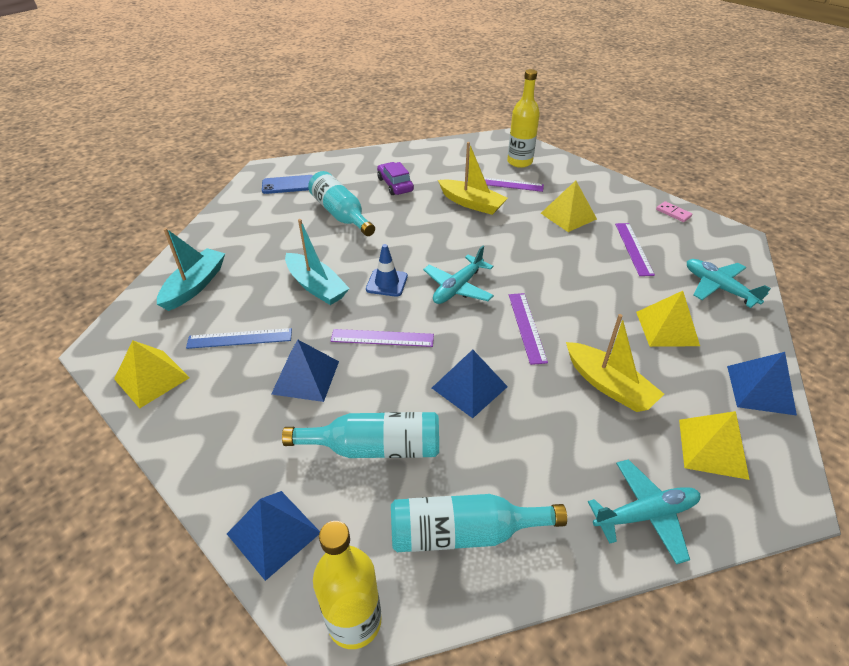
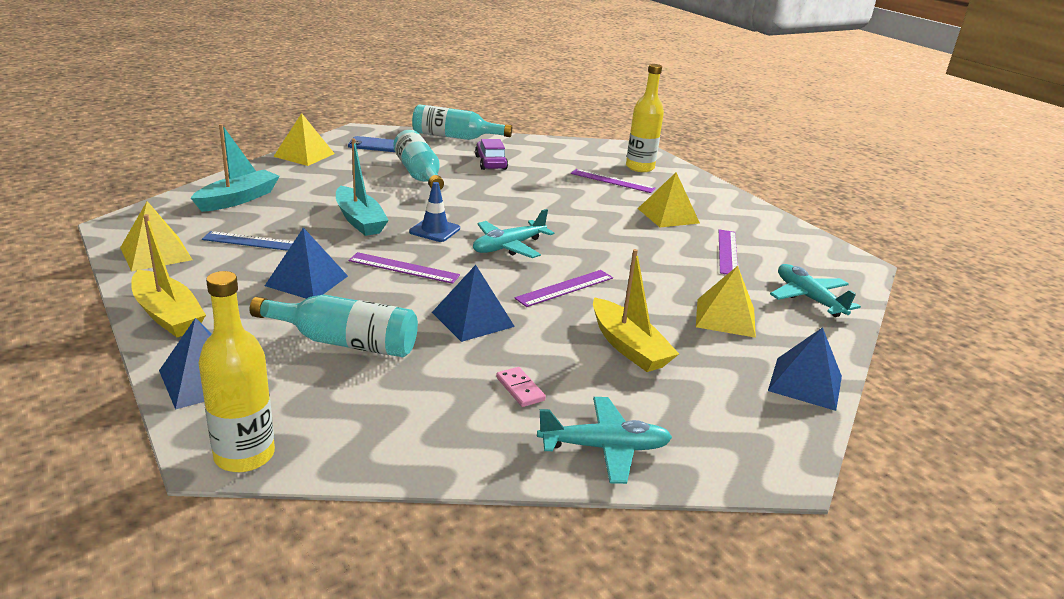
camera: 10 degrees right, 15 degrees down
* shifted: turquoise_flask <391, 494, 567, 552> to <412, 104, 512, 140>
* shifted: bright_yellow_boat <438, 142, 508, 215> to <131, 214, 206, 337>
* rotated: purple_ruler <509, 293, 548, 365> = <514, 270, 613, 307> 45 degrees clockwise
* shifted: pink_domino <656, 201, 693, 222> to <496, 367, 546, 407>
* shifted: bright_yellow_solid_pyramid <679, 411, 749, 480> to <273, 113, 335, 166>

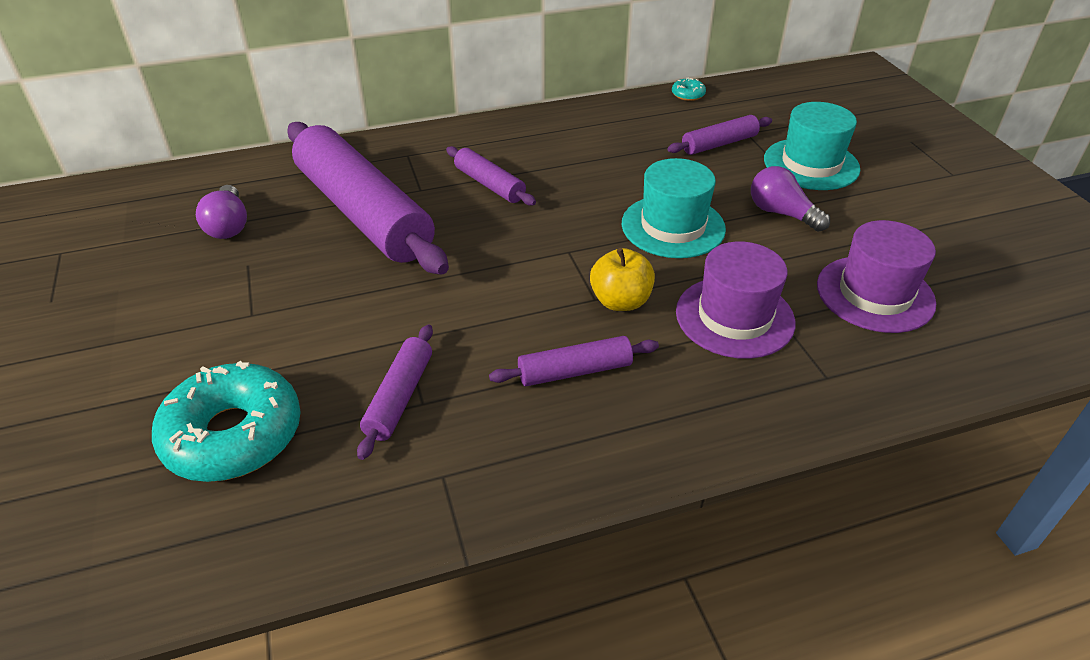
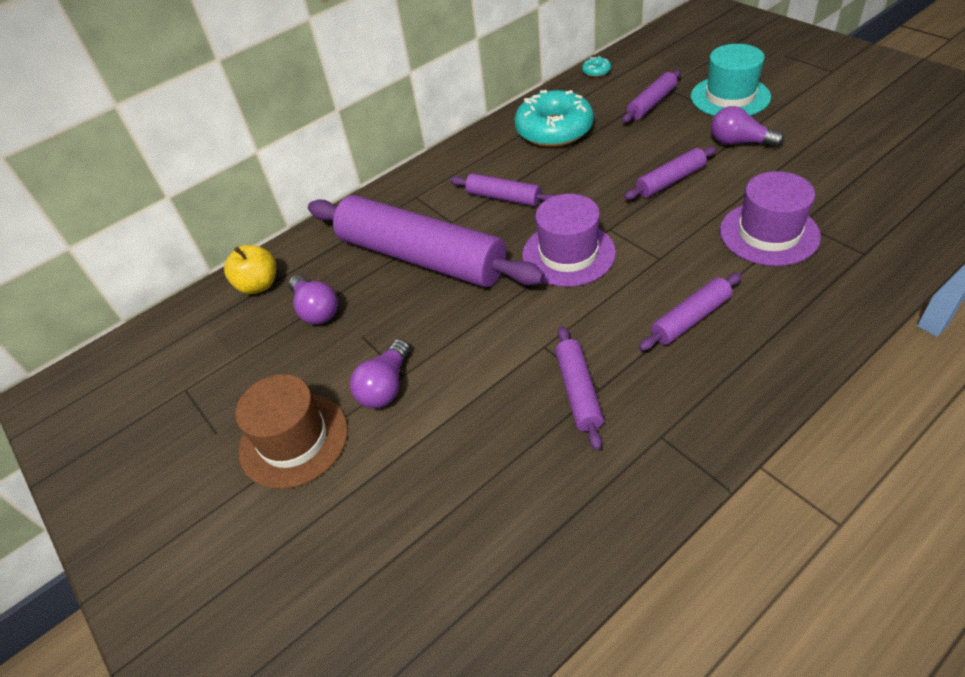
camera: 15 degrees left, 5 degrees up
* shifted: turquoise_doughnut <152, 361, 301, 482> to <514, 90, 594, 147>
* shifted: bright_yellow_apple <590, 248, 655, 311> to <224, 245, 276, 294>
* swapped: turquoise_top_hat <622, 158, 726, 258> to purple_dough_roller <624, 146, 717, 200>
* shifted: purple_top_hat <817, 220, 936, 333> to <522, 194, 616, 287>
* new: russet_top_hat <235, 374, 348, 489>
* new: purple_lightbulb <350, 339, 410, 408>

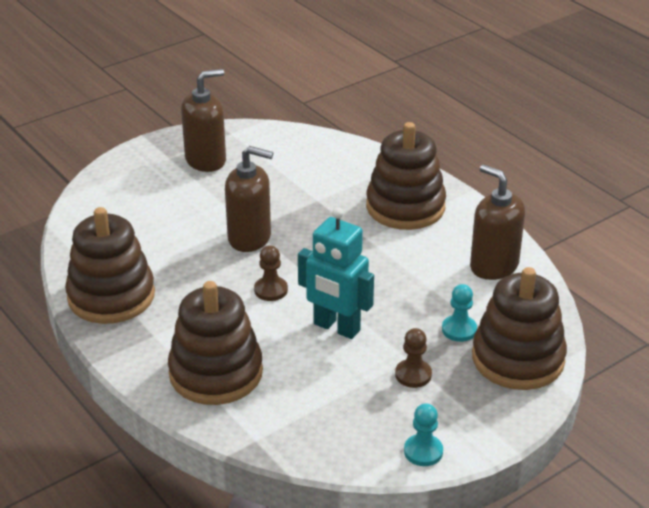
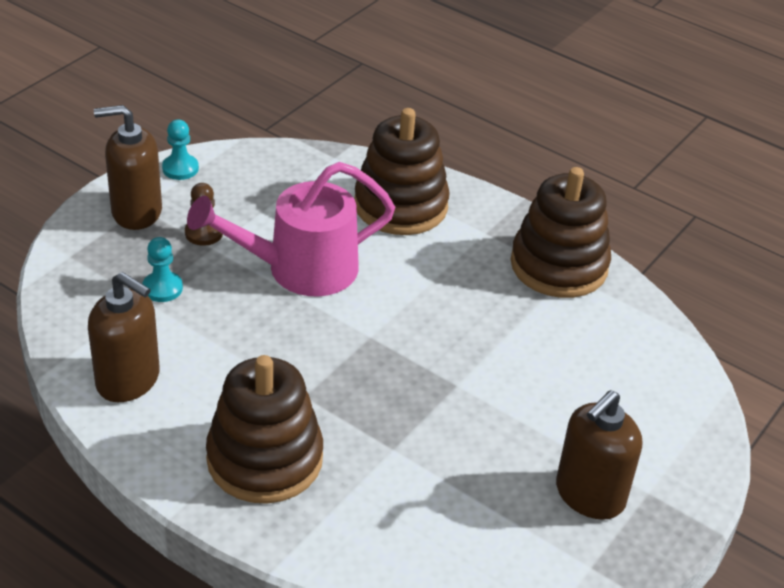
camera: 160 degrees right, 5 degrees up
* shifted: russet_soap_dispenser <225, 146, 273, 252> to <94, 105, 162, 230>
* gone: russet_chess_pawn <254, 245, 288, 301>
* swapped: turquoise_robot_figure <298, 207, 374, 339> to pink_watering_pot <187, 162, 395, 297>
* gone: russet_stacking_toy <472, 267, 567, 390>

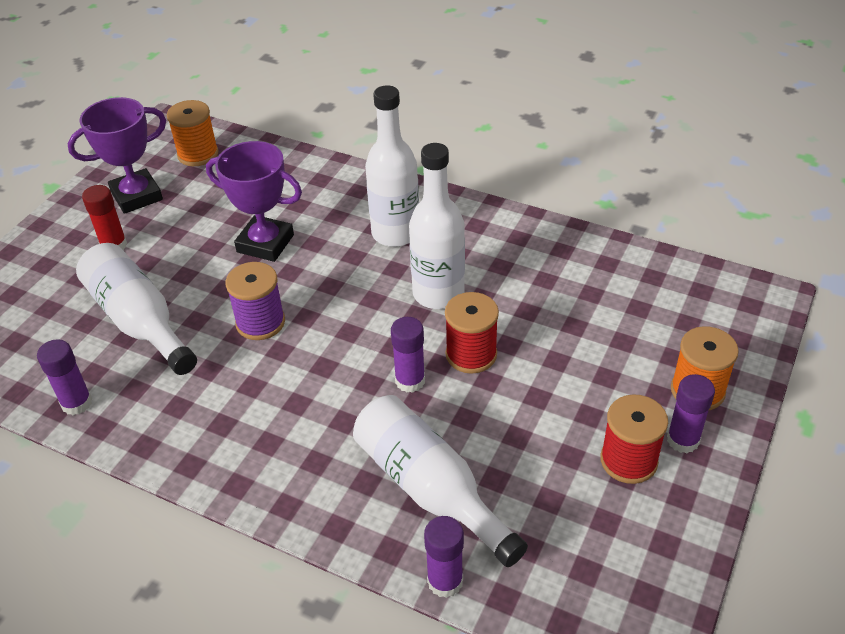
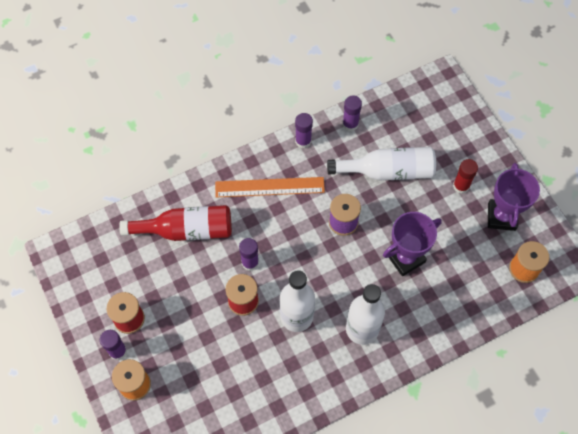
camera: 125 degrees right, 20 degrees up
* repainted: white_flask <353, 395, 528, 567> to red_flask <119, 205, 232, 241>
* shifted: purple_glue <424, 516, 464, 598> to <295, 113, 313, 148>
* new: orange-coloured_ruler <215, 177, 325, 197>

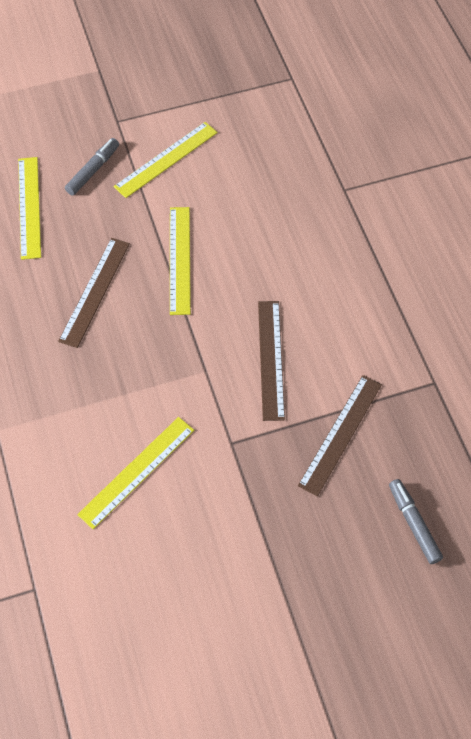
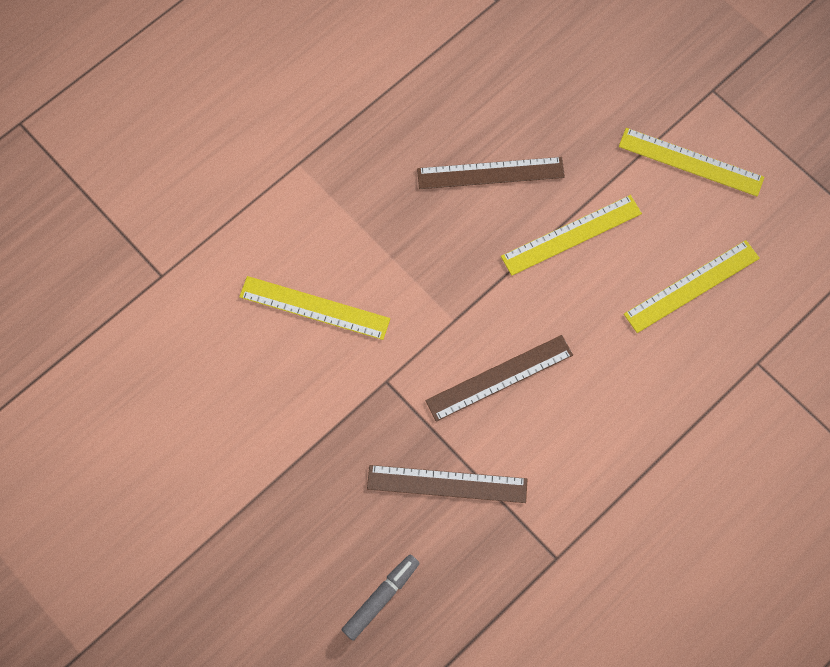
camera: 65 degrees right, 10 degrees up
* shifted: bright_yellow_ruler <18, 157, 41, 260> to <624, 240, 760, 333>
* gone: grey_felt_pen <65, 138, 119, 195>

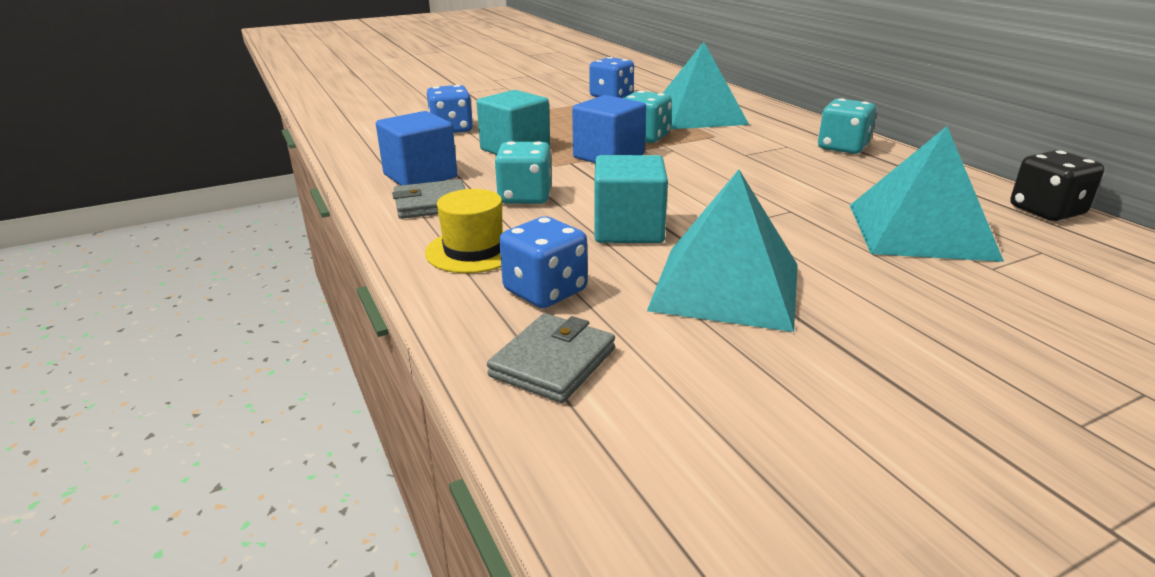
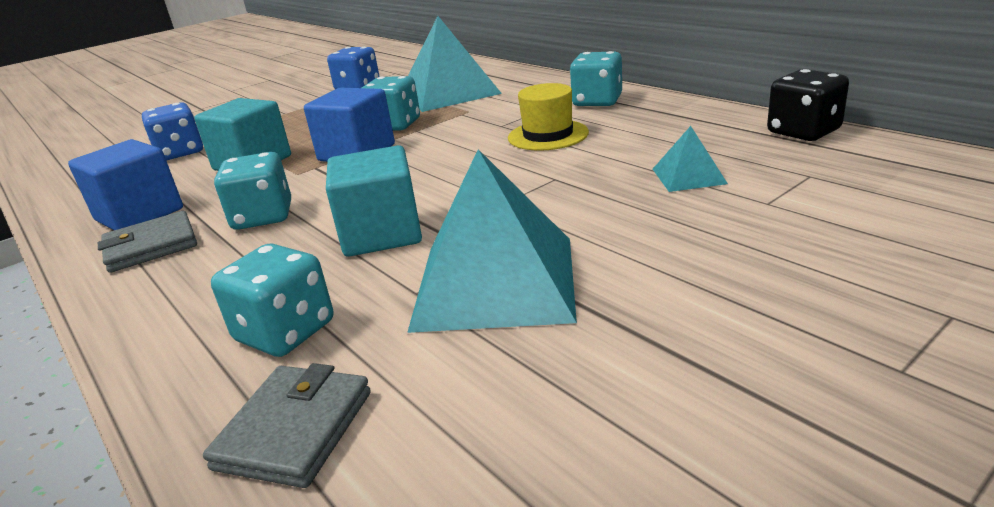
camera: 10 degrees left, 0 degrees up
* shifted: bright_yellow_top_hat <425, 189, 504, 273> to <508, 83, 589, 151>
* repainted: royal_blue_game_die <499, 216, 588, 308> to turquoise_game_die <211, 243, 333, 357>
* scaled: turquoise_solid_pyramid <849, 126, 1004, 262> = <653, 126, 728, 192> x0.47

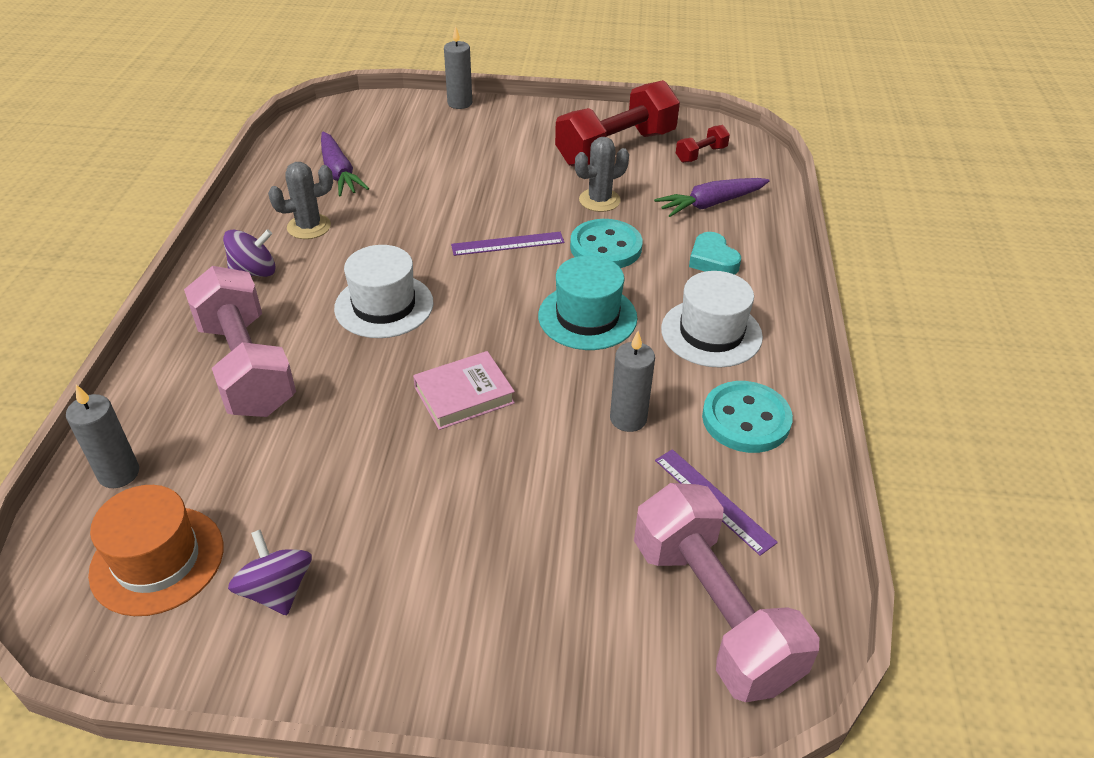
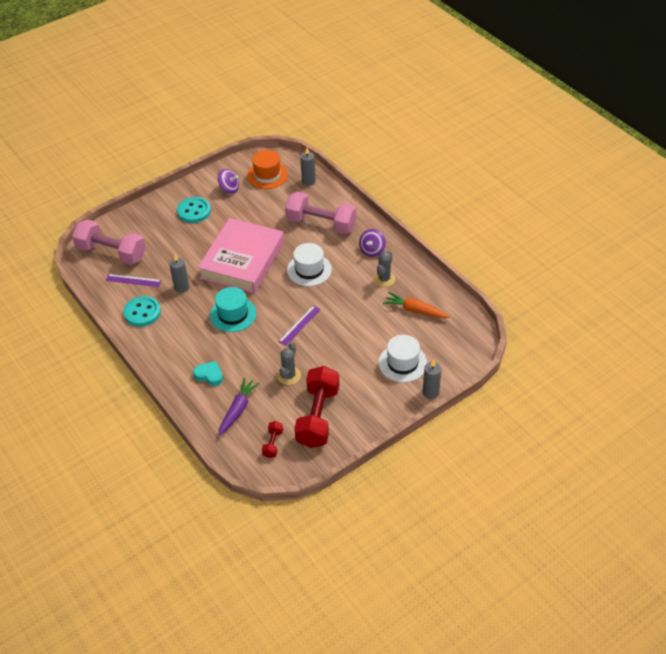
camera: 140 degrees right, 5 degrees up
* repainted: purple_root_vegetable <321, 132, 369, 196> to orange-coloured_root_vegetable <383, 292, 450, 318>
* scaled: pink_hardcover <413, 351, 515, 430> = <198, 218, 284, 293> x2.24
* shifted: turquoise_button <570, 219, 643, 268> to <177, 197, 211, 223>
* shifted: white_top_hat <661, 271, 763, 368> to <378, 335, 427, 382>

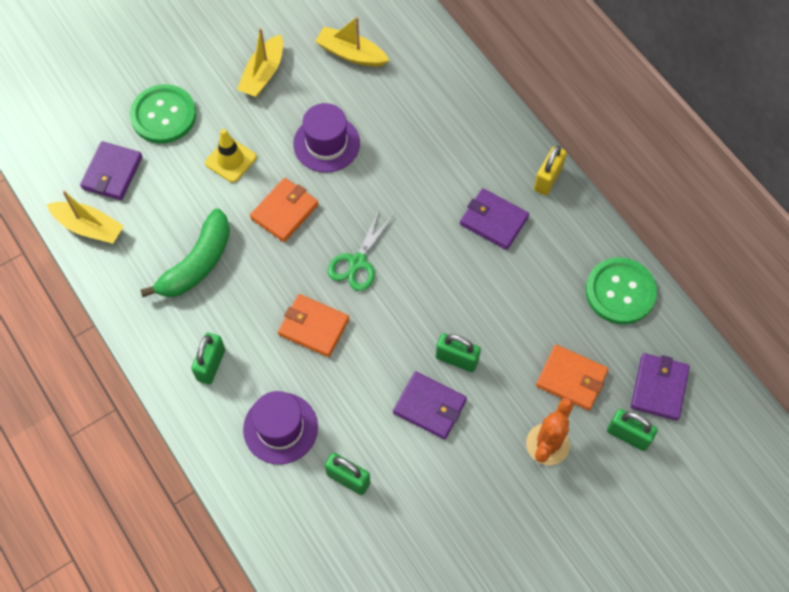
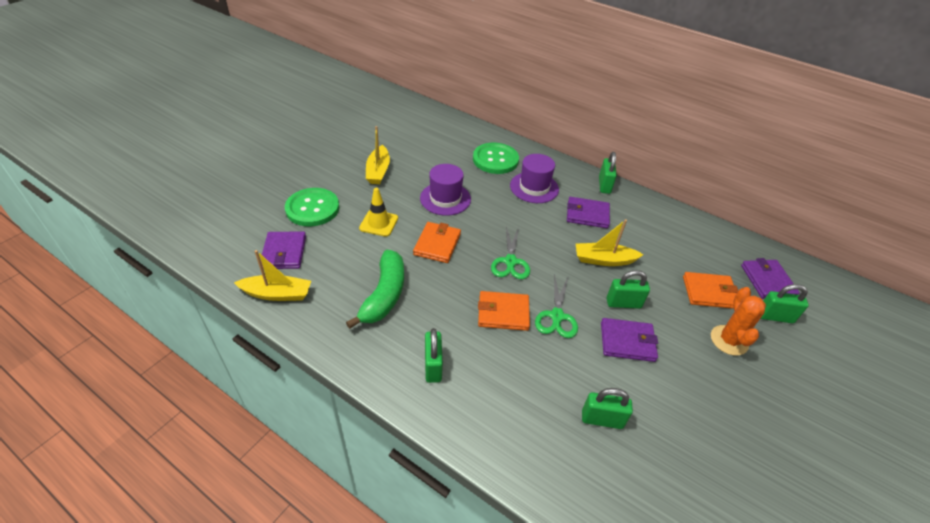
camera: 25 degrees left, 20 degrees down
* shifted: purple_top_hat <243, 391, 318, 465> to <510, 154, 559, 203>
* shifted: bright_yellow_boat <315, 16, 389, 67> to <576, 219, 643, 266>
* repainted: bright_yellow_lock <534, 146, 567, 195> to green_lock <599, 152, 617, 194>
* shifted: green_button <586, 257, 657, 324> to <473, 143, 519, 174>
* new: green_scissors <535, 273, 578, 338>

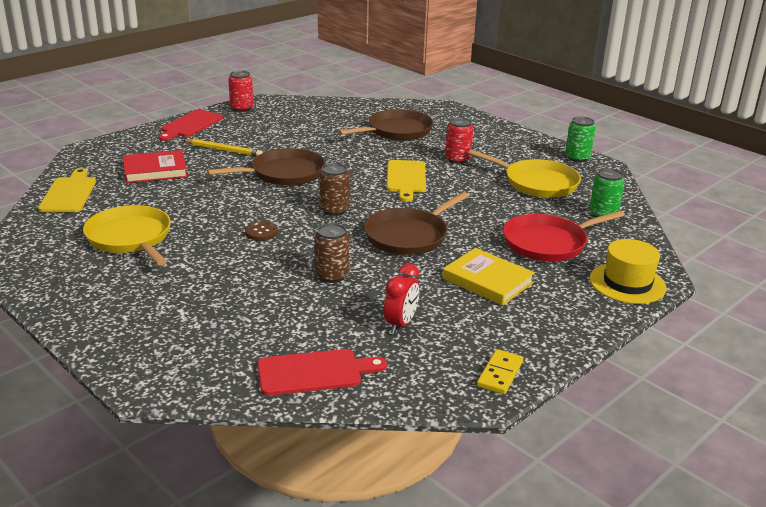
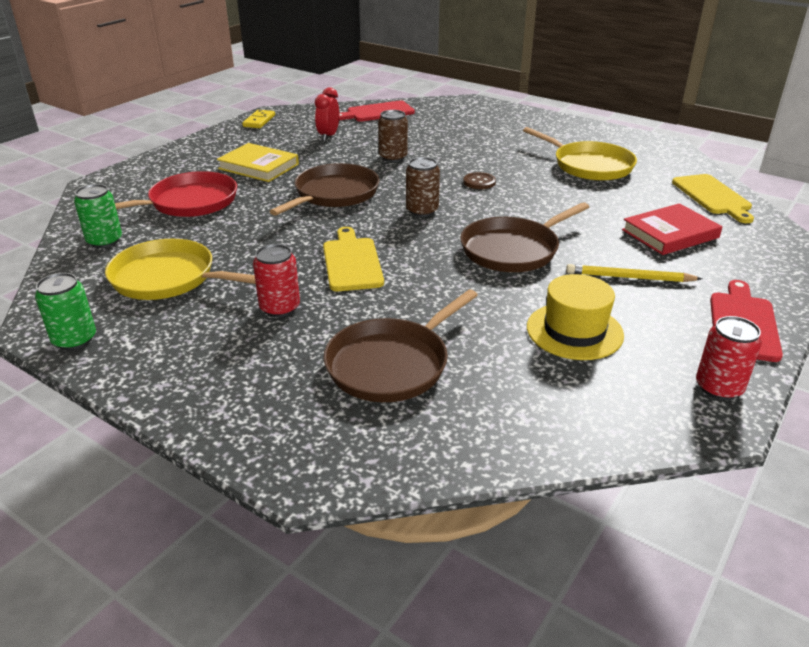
camera: 170 degrees right, 5 degrees up
* shifted: bright_yellow_top_hat <590, 239, 667, 304> to <527, 274, 624, 360>

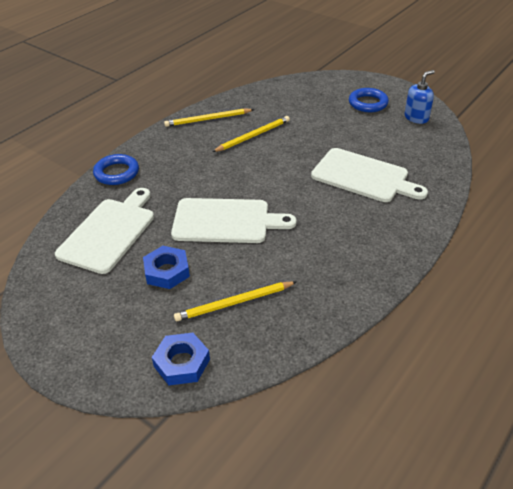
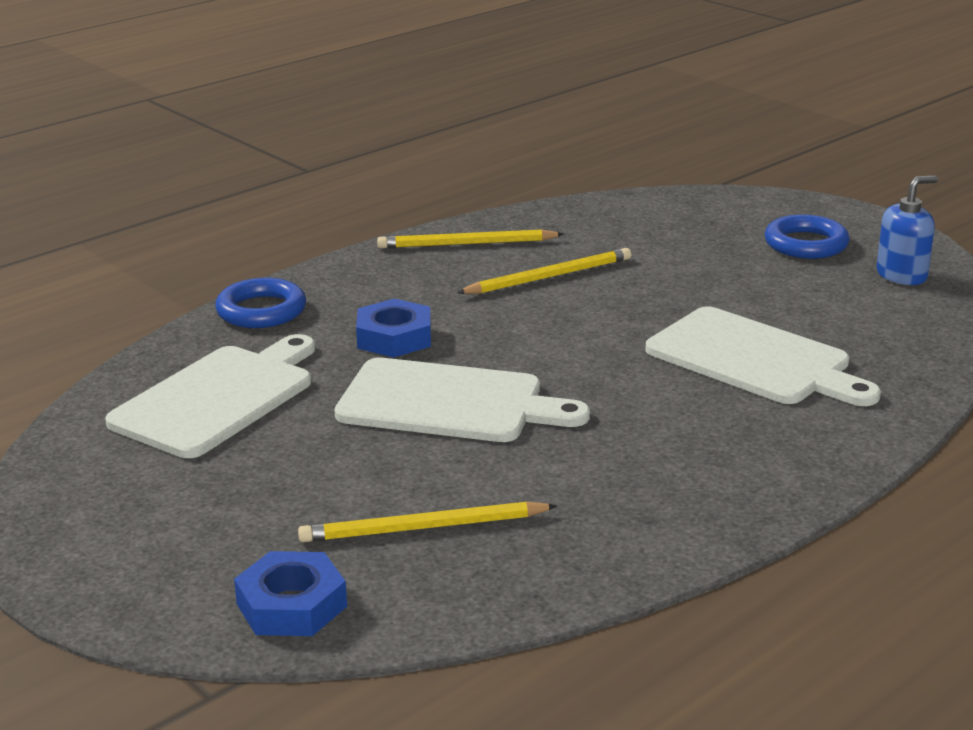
camera: 10 degrees right, 15 degrees down
* shifted: royal_blue_hex_nut <143, 246, 190, 289> to <356, 298, 431, 357>

